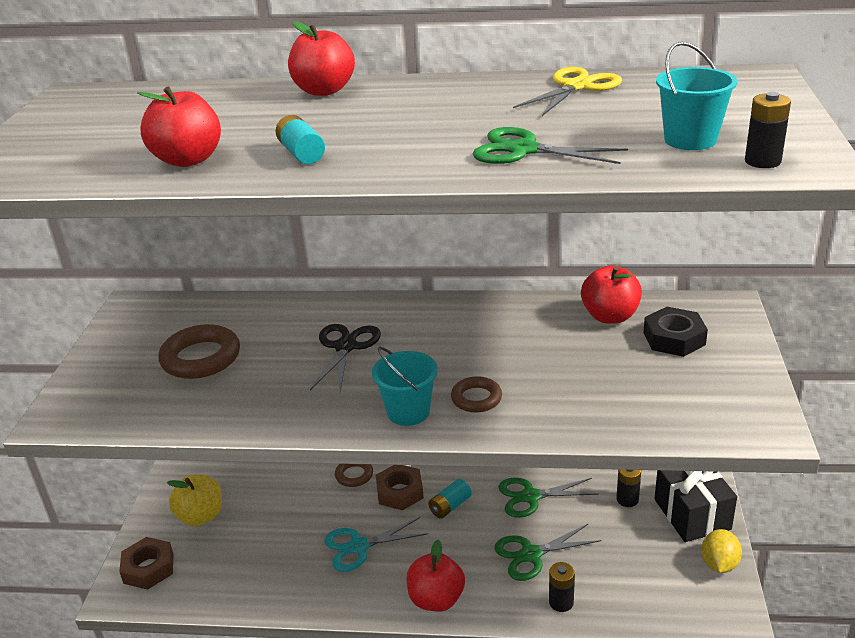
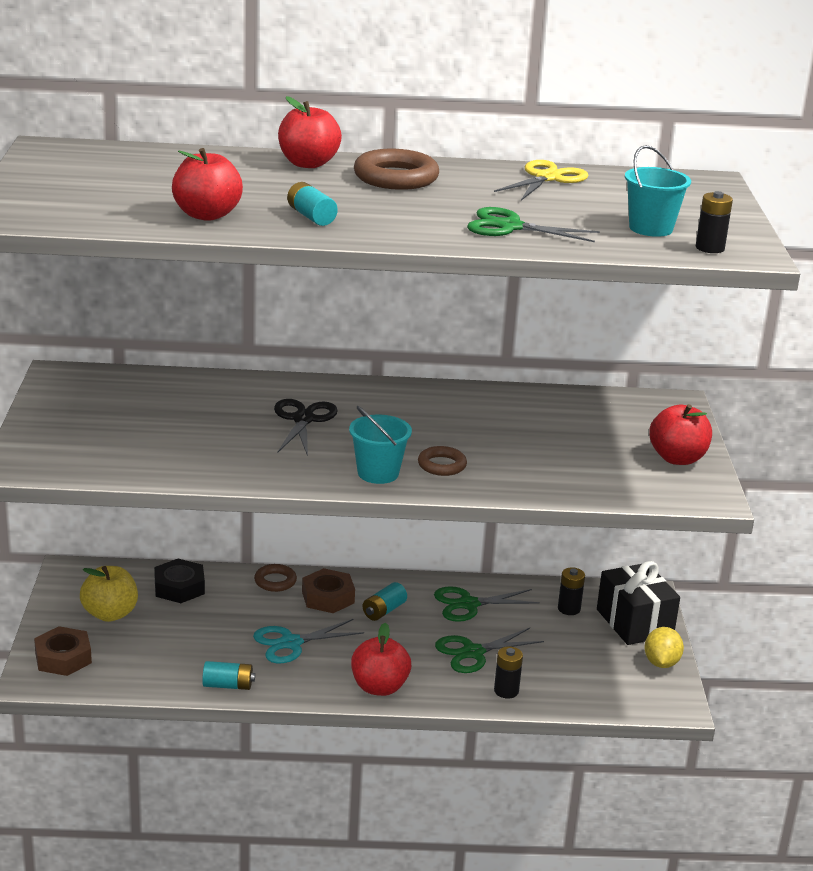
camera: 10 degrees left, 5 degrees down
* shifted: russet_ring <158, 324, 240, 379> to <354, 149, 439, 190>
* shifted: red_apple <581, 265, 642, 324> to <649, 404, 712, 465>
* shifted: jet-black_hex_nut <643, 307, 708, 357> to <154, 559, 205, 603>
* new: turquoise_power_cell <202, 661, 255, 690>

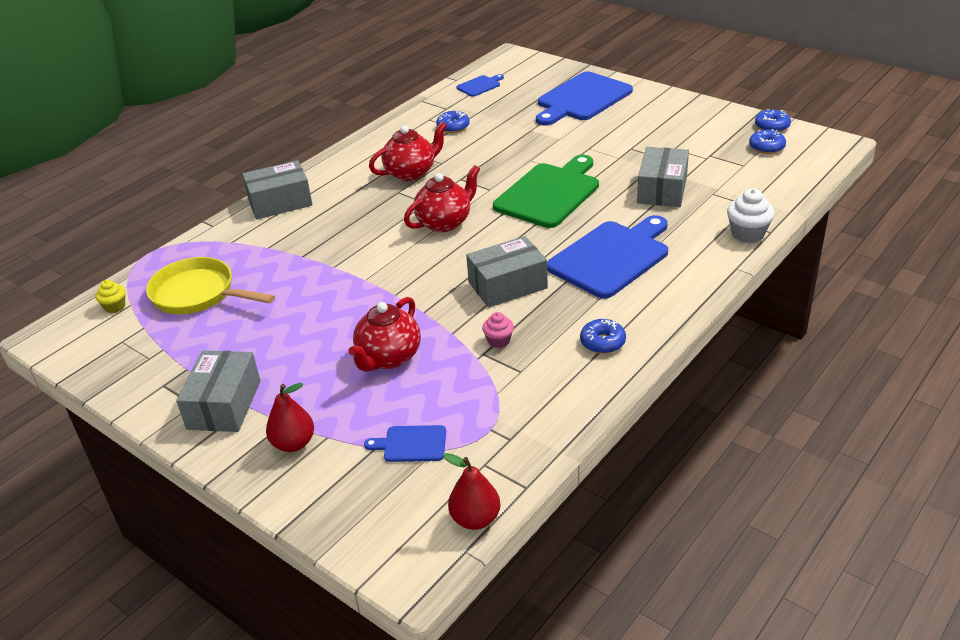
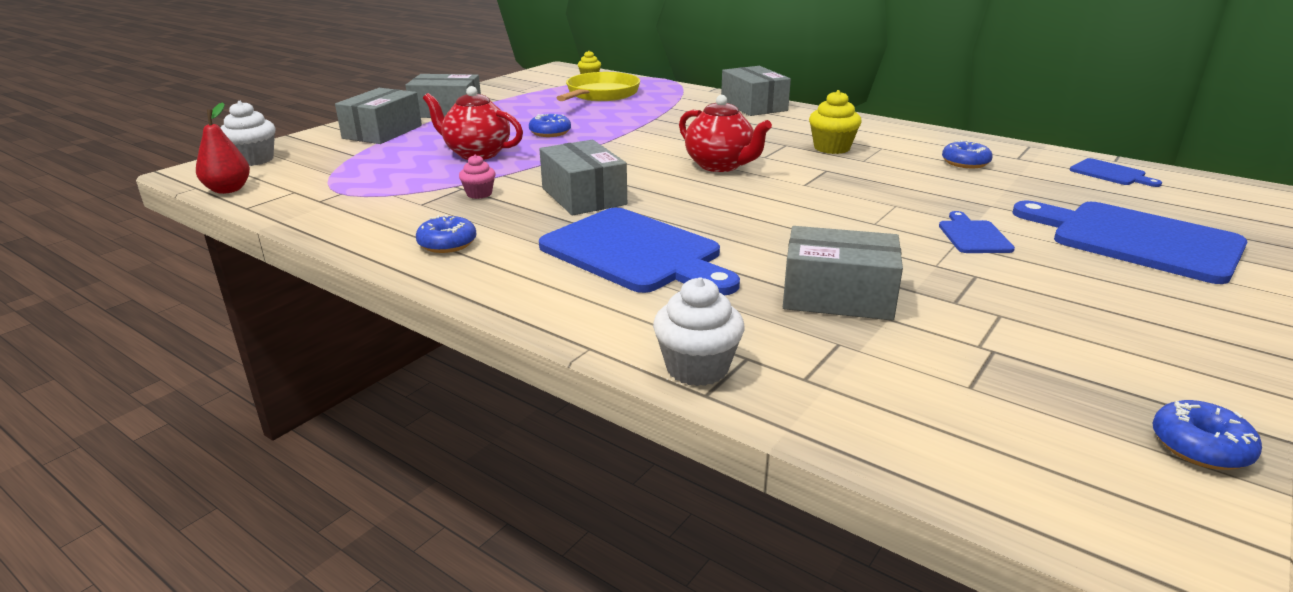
camera: 85 degrees right, 10 degrees down
* swapped: red_pear <266, 383, 314, 452> to grey_package <335, 88, 422, 144>
* shifted: royal_blue_bread_board <364, 425, 446, 462> to <939, 211, 1015, 253>
* swapped: red_china_teapot <369, 122, 447, 181> to bright_yellow_muffin <809, 90, 862, 154>
* gone: green_bread_board <493, 155, 599, 228>
* shifted: royal_blue_doughnut <749, 129, 786, 154> to <529, 114, 571, 137>
* new: white_muffin <220, 101, 275, 166>

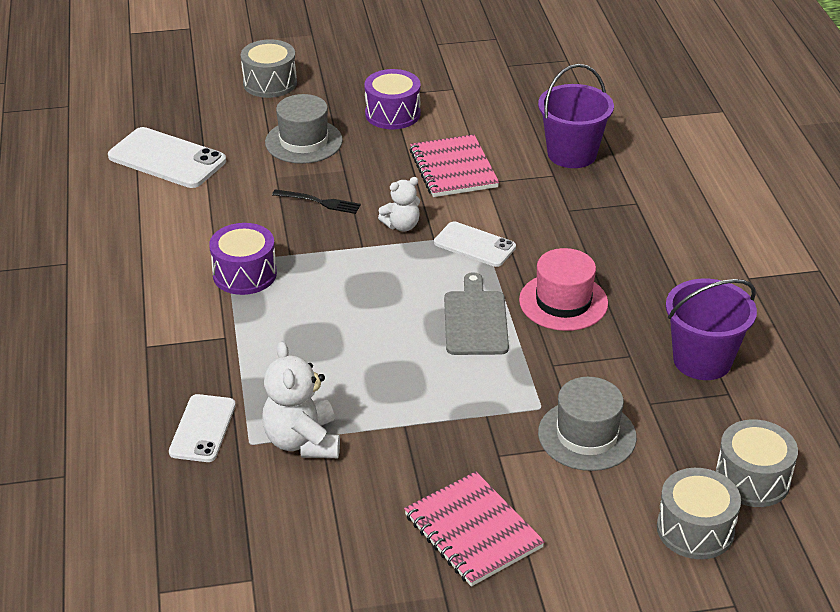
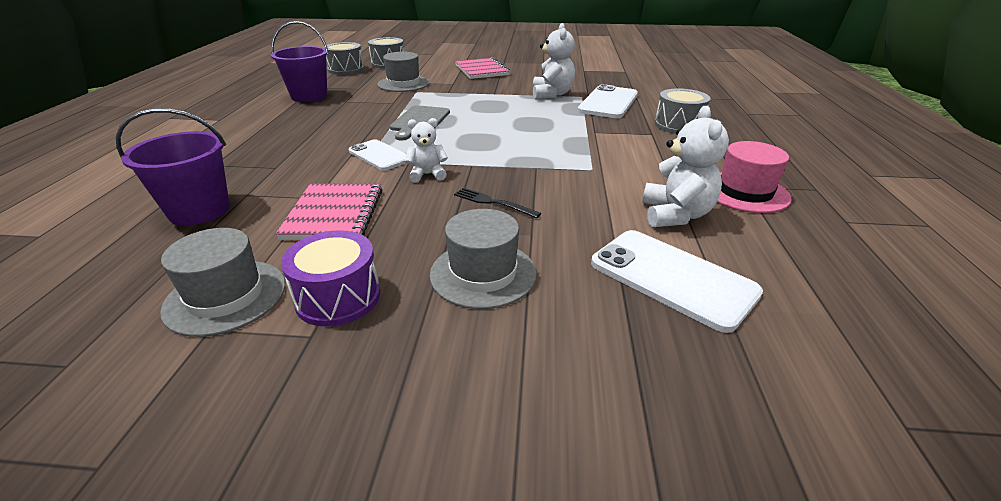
camera: 165 degrees left, 5 degrees down
* scaled: white_mobile_phone <169, 394, 236, 462> = <578, 84, 638, 118> x1.56
* gone: purple_toy_drum <209, 223, 277, 295>
* shifted: grey_toy_drum <241, 39, 297, 98> to <655, 88, 711, 134>
* shifted: pink_top_hat <519, 248, 608, 331> to <717, 141, 792, 213>
* new: grey_top_hat <160, 228, 286, 337>
* new: white_teddy_bear <642, 106, 729, 227>

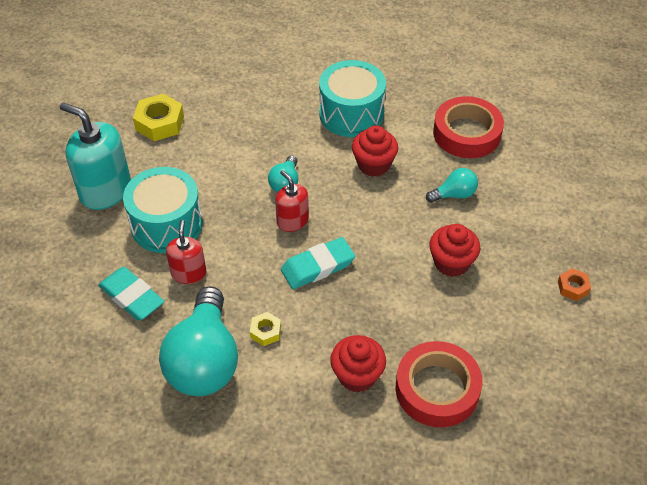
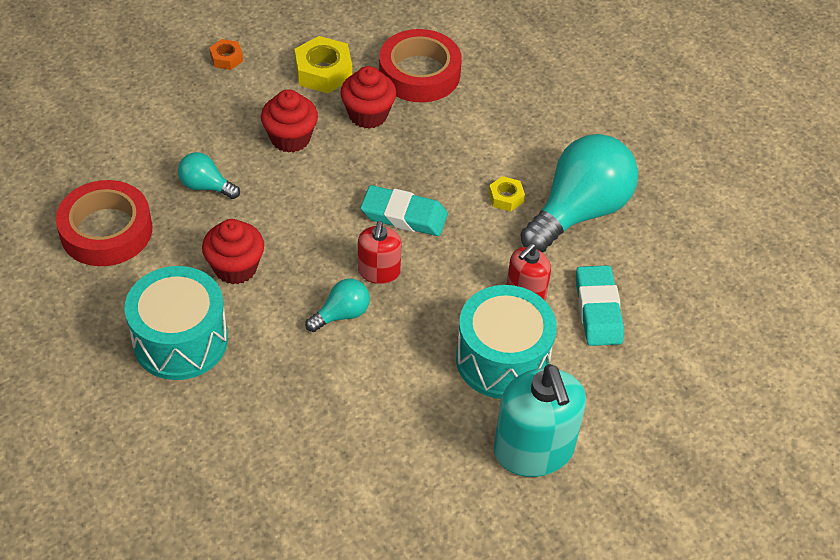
camera: 140 degrees left, 0 degrees up
* shifted: bright_yellow_hex_nut <133, 93, 184, 141> to <294, 36, 352, 94>
* shifted: red_muffin <330, 335, 386, 392> to <340, 66, 396, 129>

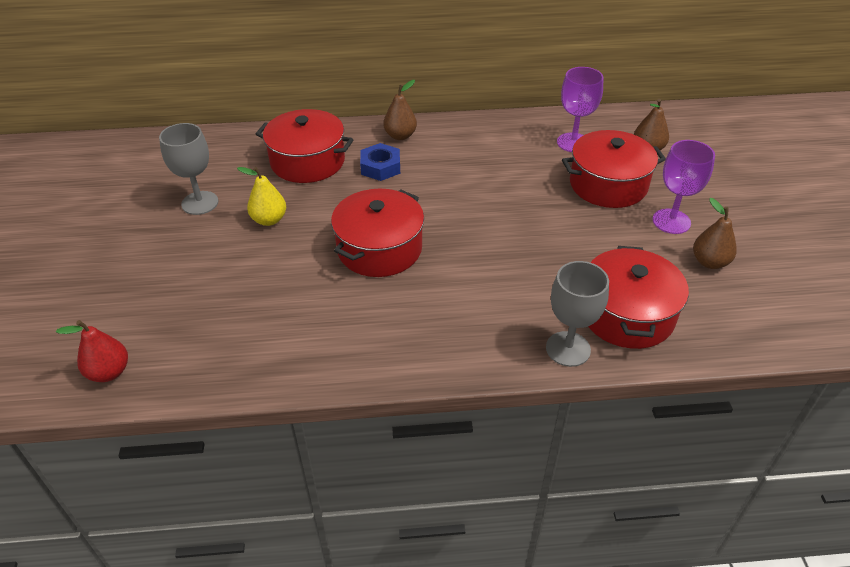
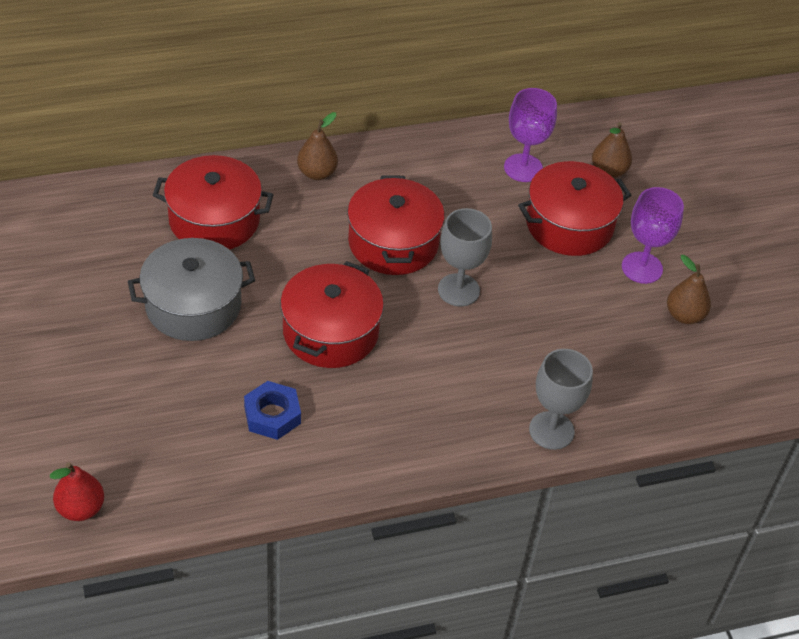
camera: 15 degrees left, 5 degrees up
* shifted: grey_wine_glass <159, 123, 218, 215> to <438, 208, 492, 307>
* swapped: bright_yellow_pear <237, 167, 286, 226> to grey_stockpot <128, 238, 255, 341>
* shifted: royal_blue_hex_nut <360, 143, 400, 181> to <244, 381, 301, 440>
* shifted: red_stockpot <588, 246, 689, 349> to <347, 175, 445, 275>

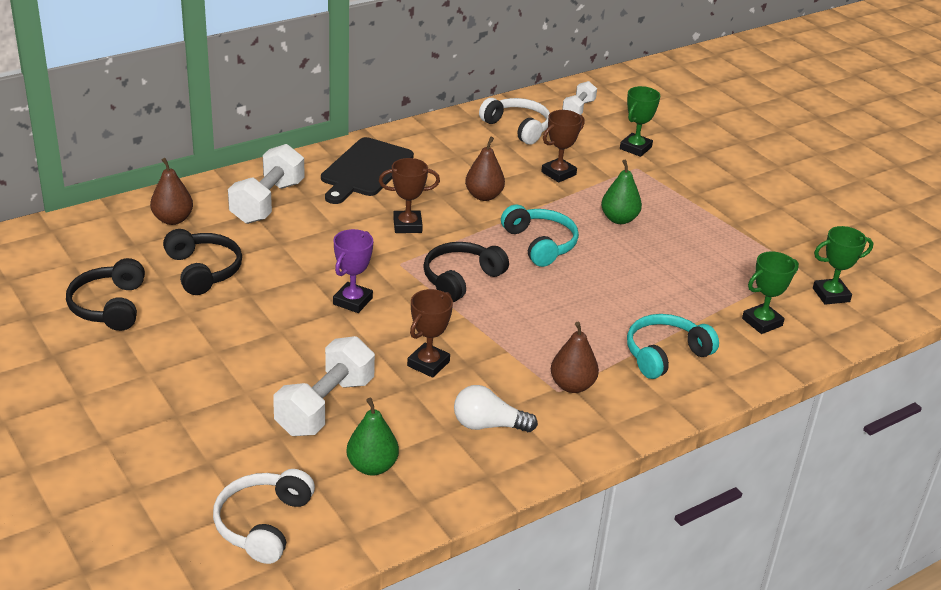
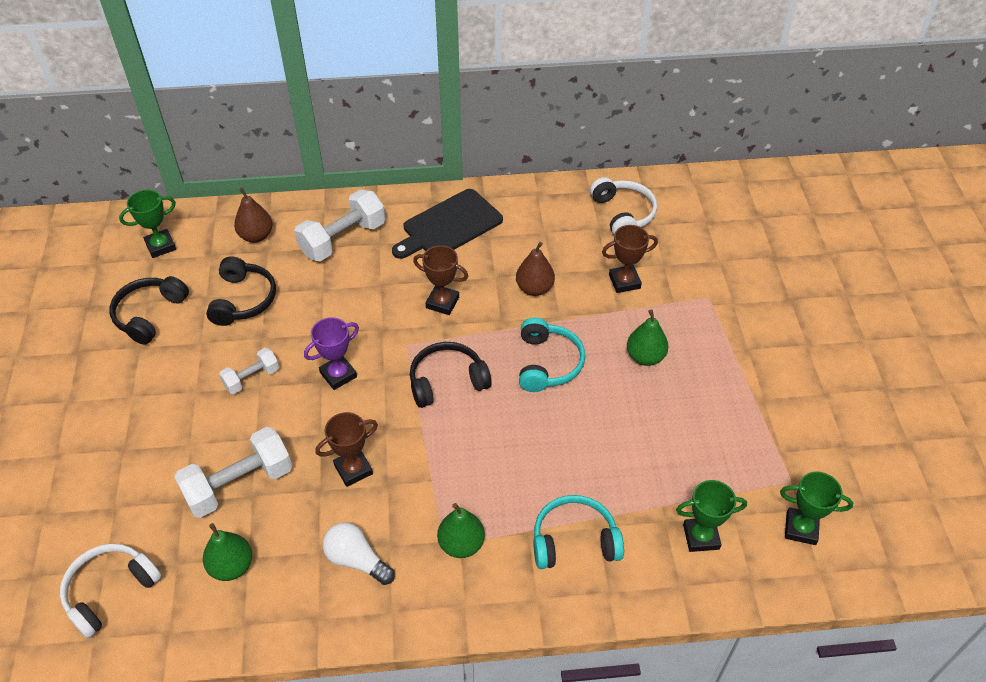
camera: 30 degrees right, 15 degrees up
* repainted: russet_pear <551, 322, 599, 393> to green_pear <437, 503, 485, 558>
* shifted: white_free_weight <562, 81, 597, 115> to <219, 348, 279, 394>
* shifted: green_trophy <620, 86, 660, 157> to <119, 190, 176, 258>

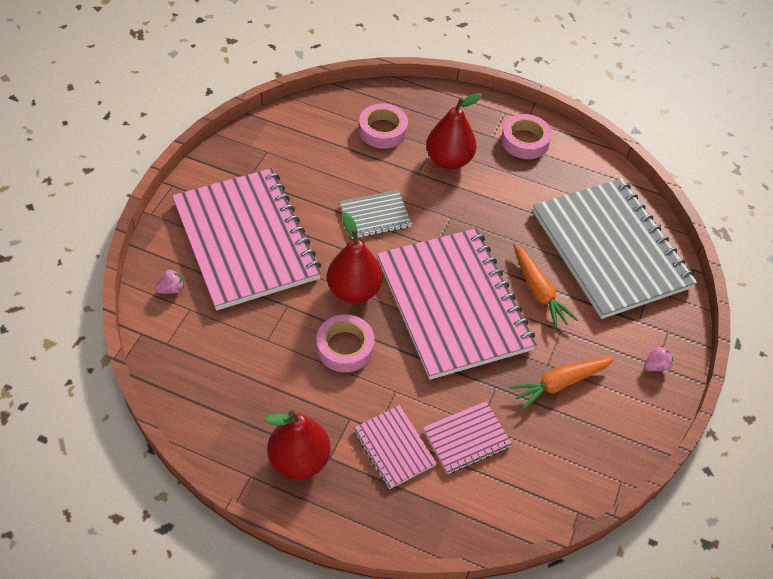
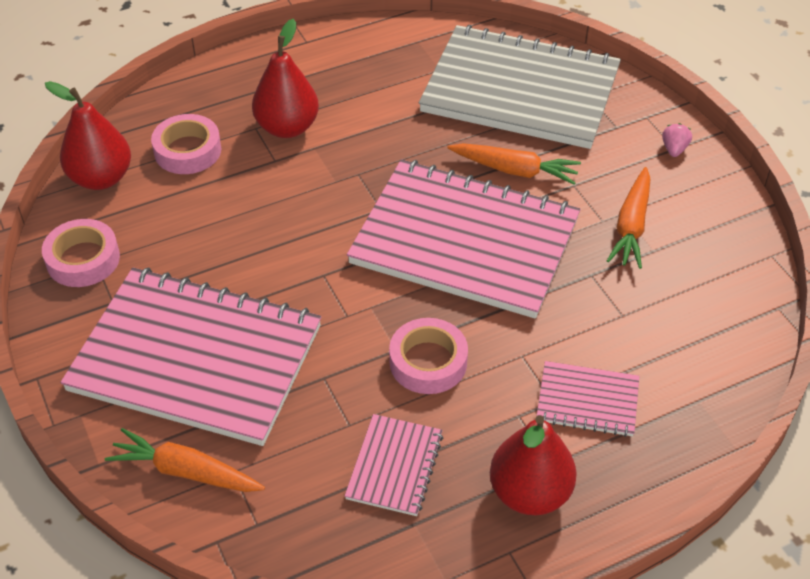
camera: 45 degrees left, 5 degrees down
* swapped: pink_strawberry <155, 269, 184, 294> to orange-coloured_root_vegetable <105, 428, 265, 492>
* shifted: red_pear <327, 212, 383, 303> to <45, 81, 131, 190>
* gone: grey_notepad <340, 190, 412, 239>
* shifted: pink_notepad <423, 401, 512, 474> to <345, 414, 443, 516>
* shifted: pink_sticky_tape <501, 114, 552, 159> to <42, 219, 120, 287>

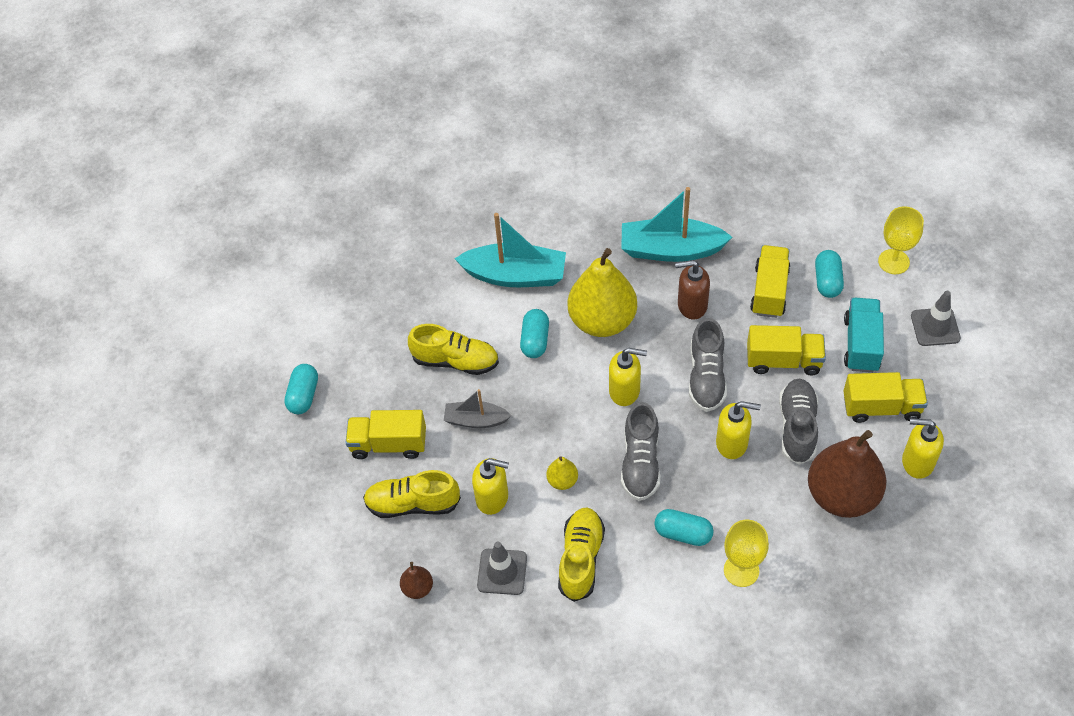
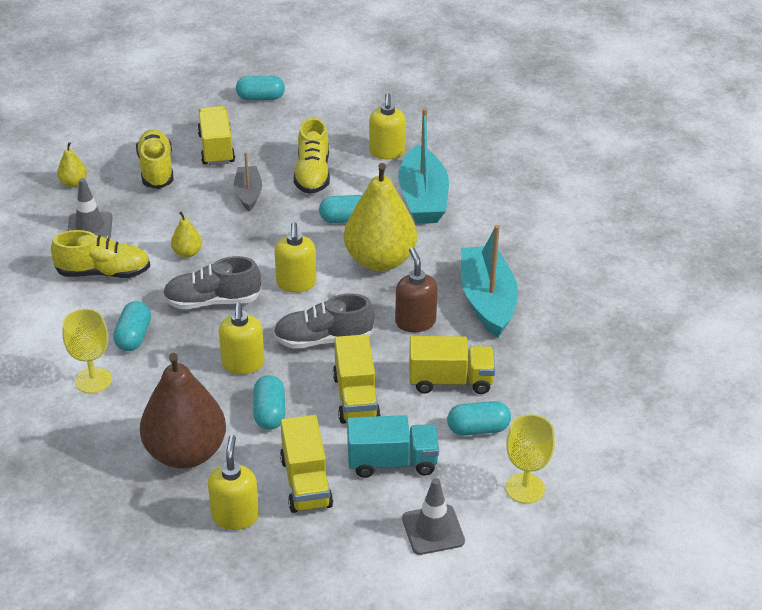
camera: 75 degrees right, 15 degrees down
* repainted: russet_pear <400, 562, 433, 599> to bright_yellow_pear <57, 142, 87, 187>
* shifted: bright_yellow_soap_dispenser <472, 458, 509, 515> to <369, 93, 406, 159>
* swapped: grey_lace-up_shoe <779, 379, 818, 465> to turquoise_pill_shape <253, 375, 285, 430>

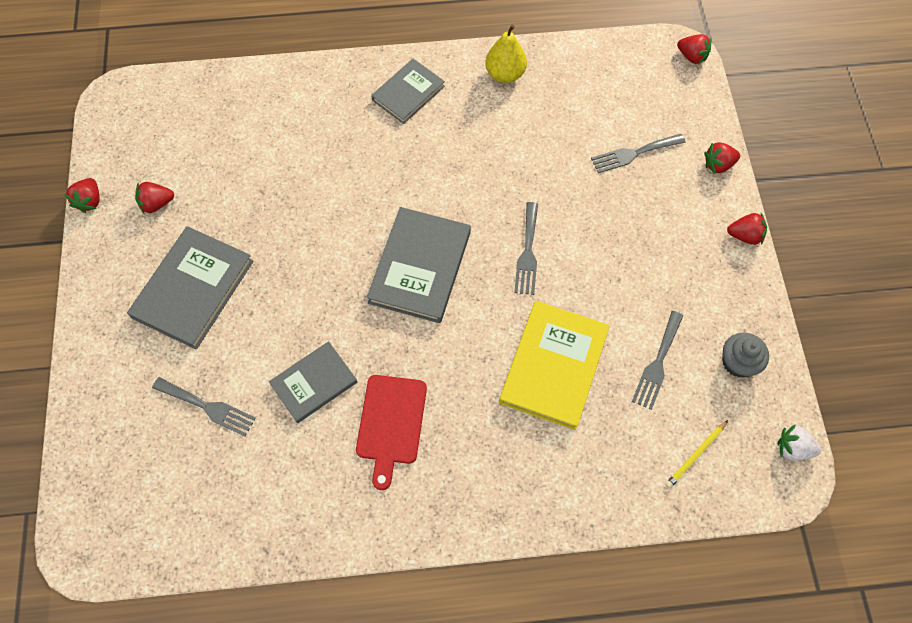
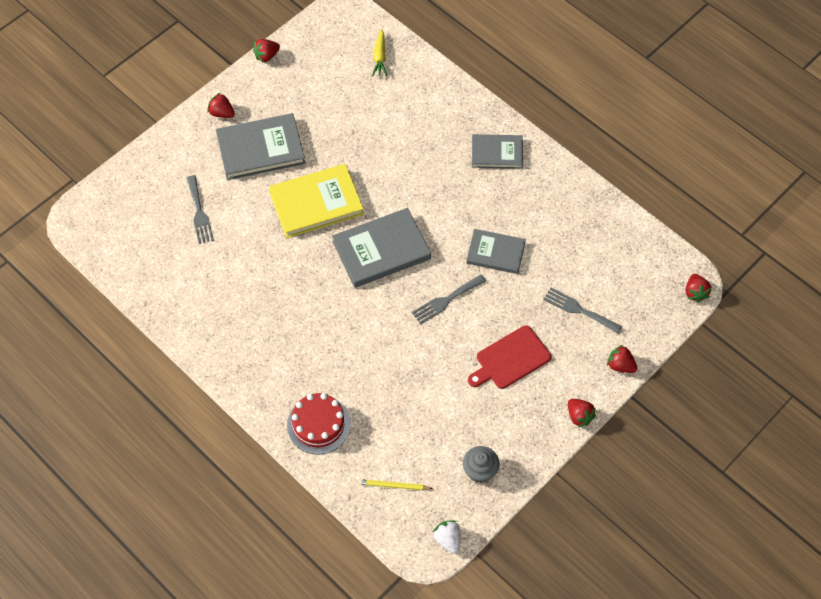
camera: 50 degrees right, 5 degrees down
* shifted: red_strawberry <135, 182, 174, 213> to <207, 93, 235, 118>
* shifted: grey_hardcover <269, 341, 357, 423> to <466, 229, 526, 274>
* shifted: red_bread_board <356, 375, 427, 490> to <468, 325, 552, 389>
* gone: bright_yellow_pear <485, 25, 527, 83>
* shifted: bright_yellow_hardcover <499, 301, 610, 430> to <269, 164, 364, 238>
* gone: grey_dinner_fork <632, 311, 684, 410>
* new: red_layer_cake <287, 393, 351, 455>
* new: bright_yellow_root_vegetable <372, 29, 387, 76>

